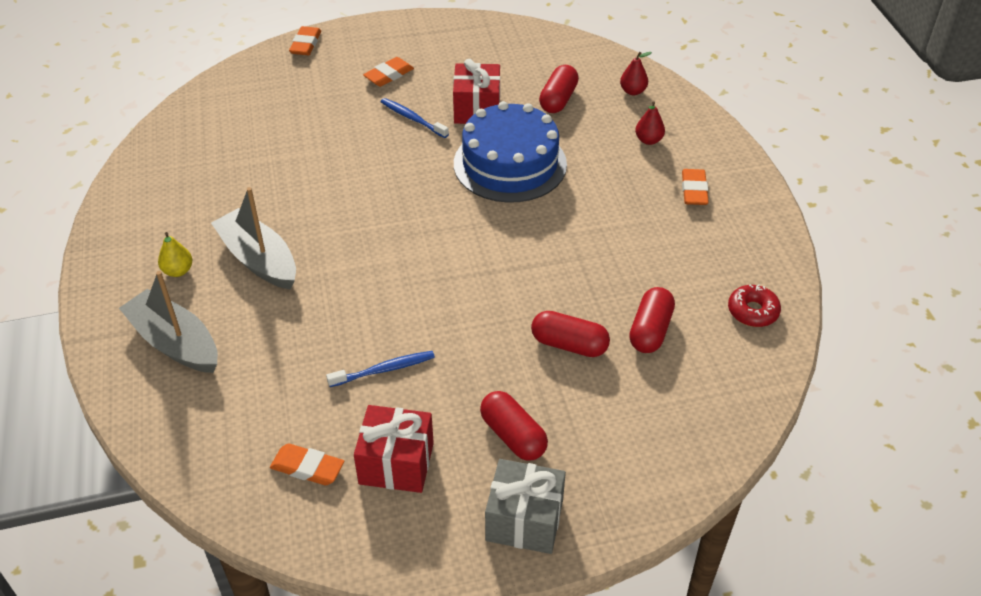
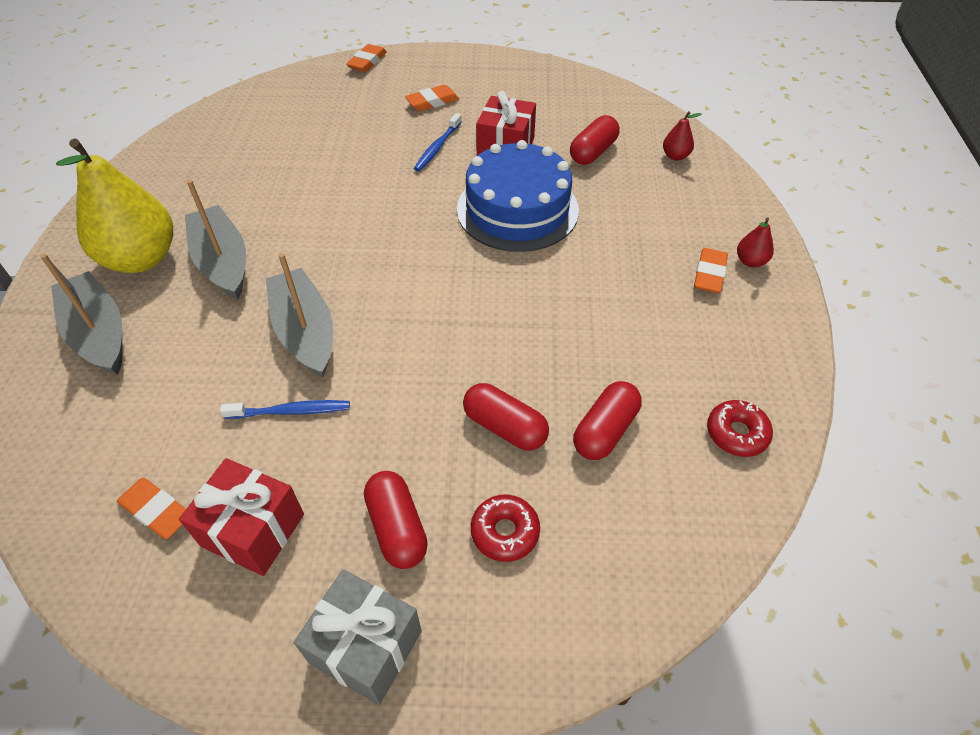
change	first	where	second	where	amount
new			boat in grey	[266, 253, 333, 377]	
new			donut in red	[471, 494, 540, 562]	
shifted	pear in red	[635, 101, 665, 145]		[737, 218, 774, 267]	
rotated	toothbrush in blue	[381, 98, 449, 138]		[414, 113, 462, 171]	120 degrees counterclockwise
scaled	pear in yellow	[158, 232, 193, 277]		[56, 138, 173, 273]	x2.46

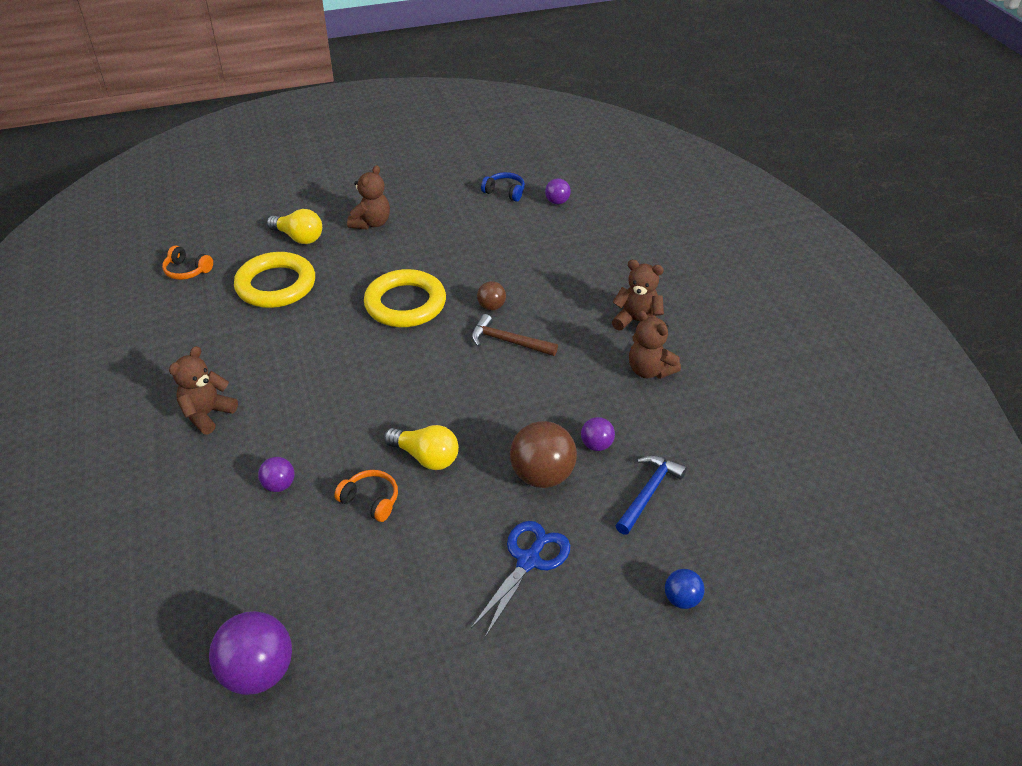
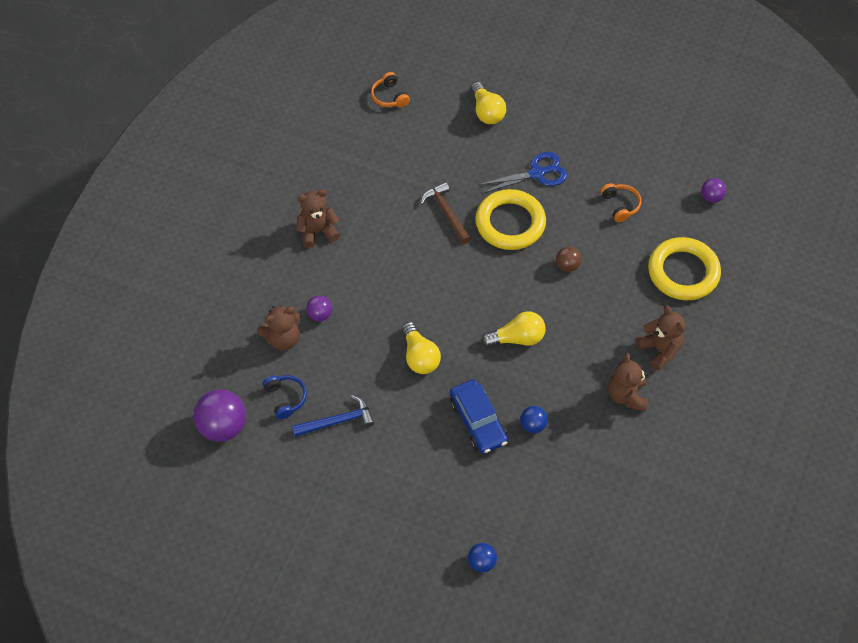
change	first	where	second	where	amount
new			light bulb in yellow	[481, 311, 546, 347]	
shifted	ring in yellow	[234, 252, 315, 308]		[648, 237, 721, 300]	
shifted	headphones in orange	[334, 470, 398, 522]		[600, 183, 641, 222]	
shifted	teddy bear in brown	[347, 165, 390, 230]		[257, 305, 301, 351]	
shifted	scissors in blue	[471, 521, 570, 637]		[478, 152, 567, 194]	
shifted	hammer in brown	[472, 314, 558, 356]		[420, 182, 471, 244]	
shifted	headphones in blue	[481, 172, 525, 202]		[263, 375, 307, 419]	
shifted	hammer in blue	[615, 455, 687, 535]		[292, 395, 374, 437]	
swapped	ball in brown	[510, 421, 577, 488]	car in blue	[450, 379, 508, 454]	
repainted	ball in purple	[581, 417, 615, 451]	ball in blue	[520, 406, 548, 433]	

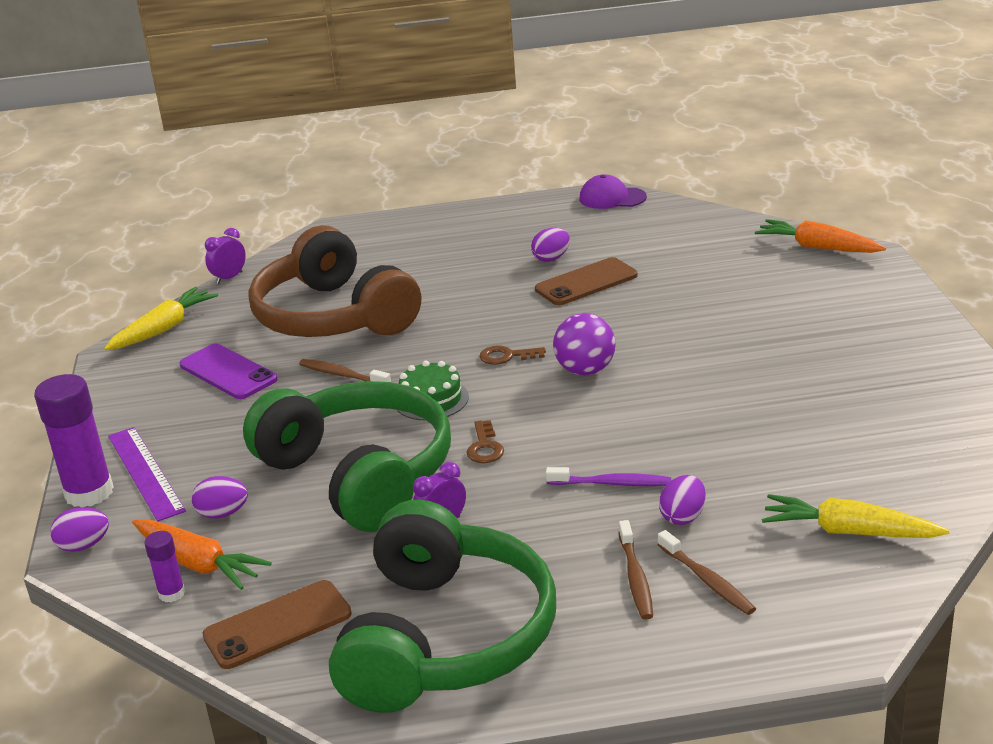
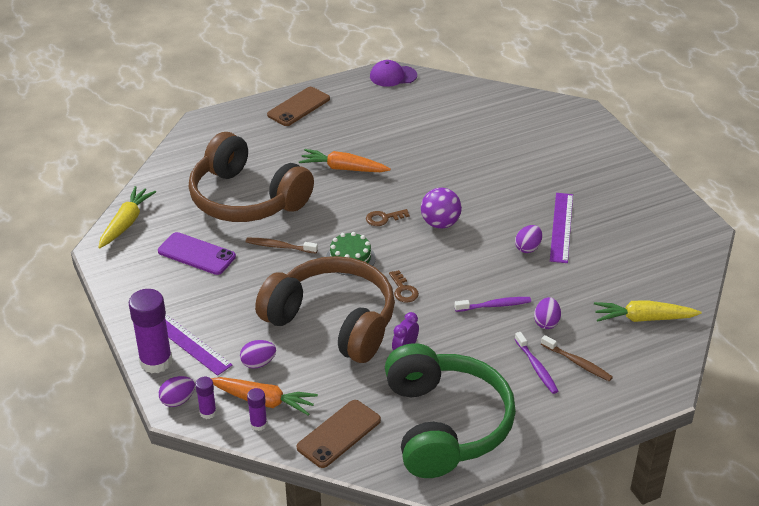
change	first	where	second	where	amount
gone	clock in purple	[205, 228, 246, 284]			
new			glue stick in purple	[195, 377, 216, 419]	
new			ruler in purple	[550, 193, 573, 263]	
shifted	egg in purple	[531, 228, 570, 262]		[515, 225, 542, 253]	
shifted	phone in brown	[535, 257, 638, 305]		[267, 87, 330, 126]	
shifted	carrot in orange	[755, 219, 886, 253]		[299, 149, 391, 172]	
repainted	headphones in green	[243, 381, 451, 532]	headphones in brown	[255, 256, 395, 363]	
repainted	toothbrush in brown	[619, 520, 653, 620]	toothbrush in purple	[515, 332, 558, 394]	

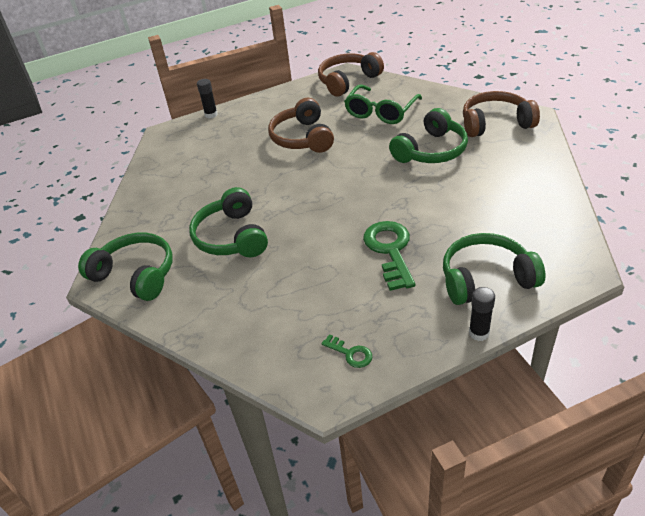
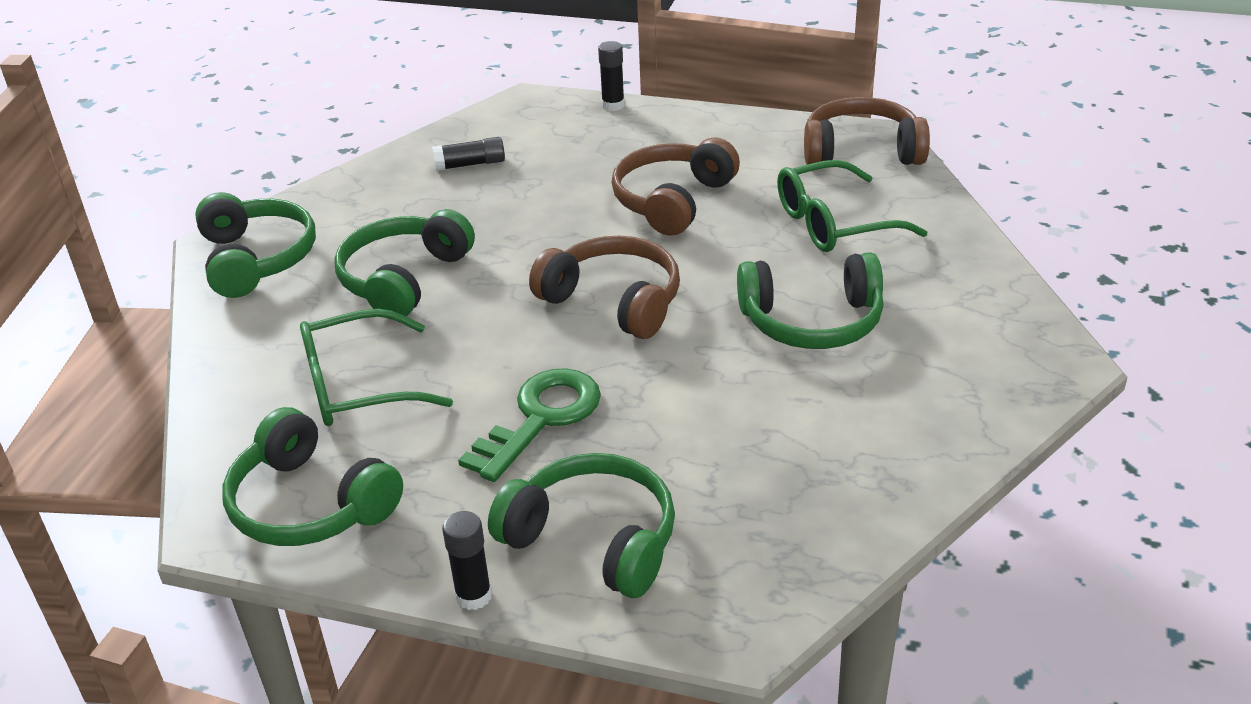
change	first	where	second	where	amount
new			glasses in green	[300, 309, 453, 426]	
new			glue stick in black	[432, 137, 505, 171]	
shifted	headphones in brown	[463, 91, 540, 137]		[529, 236, 680, 339]	
swapped	key in green	[322, 334, 372, 368]	headphones in green	[222, 407, 403, 546]	

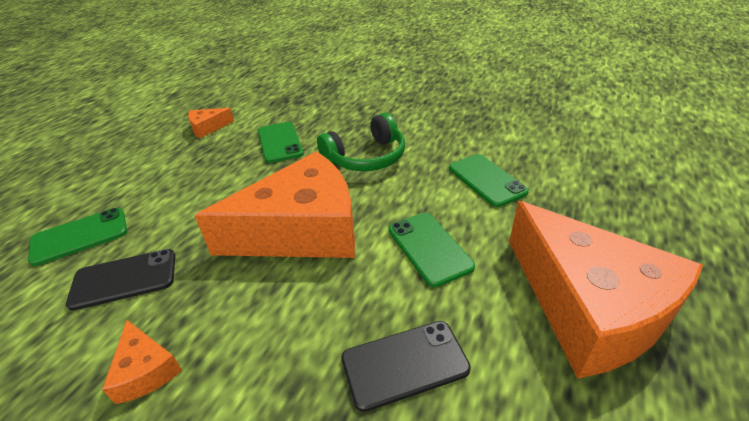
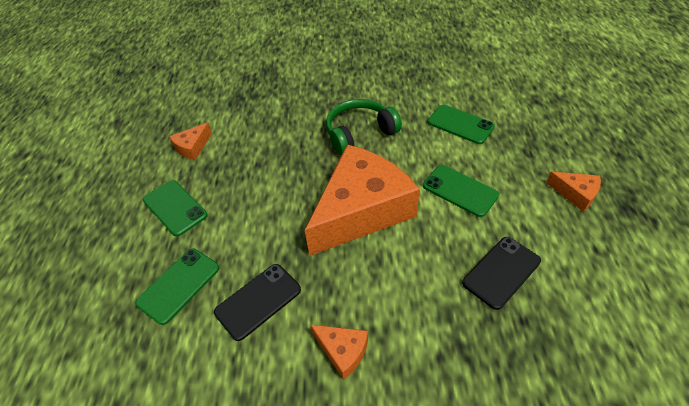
change	first	where	second	where	amount
shifted	phone in green	[258, 122, 303, 163]		[143, 180, 208, 236]	
rotated	headphones in green	[317, 113, 405, 171]		[326, 99, 402, 155]	150 degrees counterclockwise
scaled	cheese in orange	[509, 201, 703, 379]		[546, 172, 601, 212]	x0.41

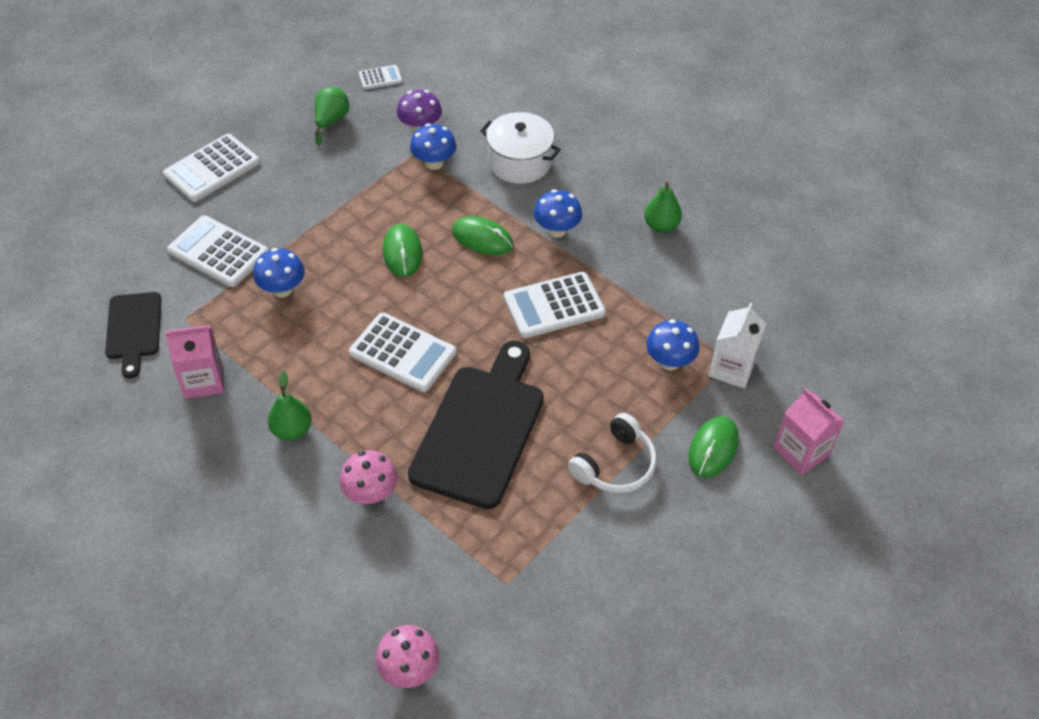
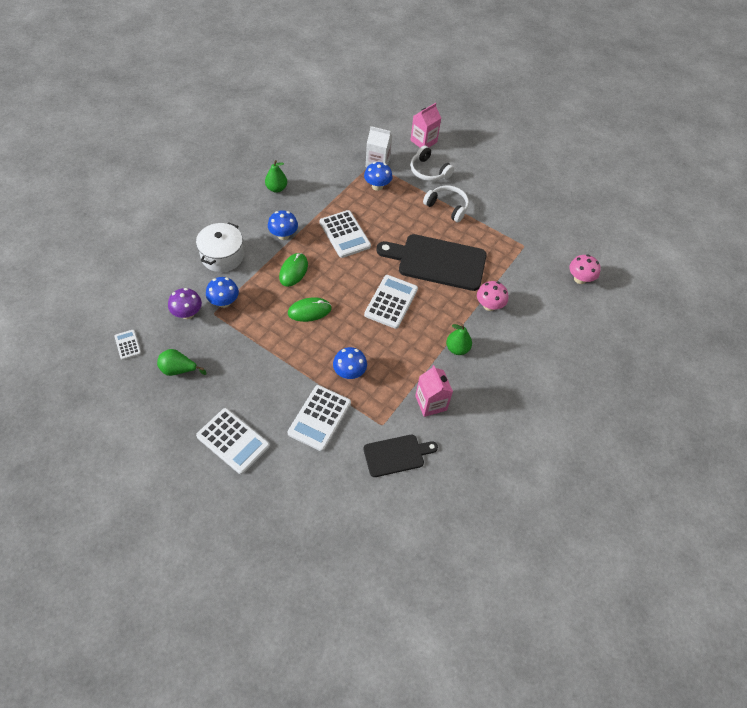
change	first	where	second	where	amount
swapped	mouse in green	[689, 416, 739, 478]	headphones in white	[410, 146, 454, 181]	

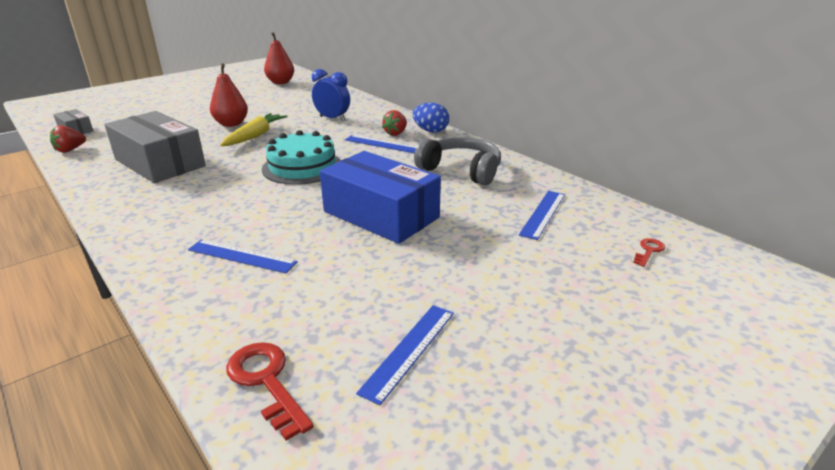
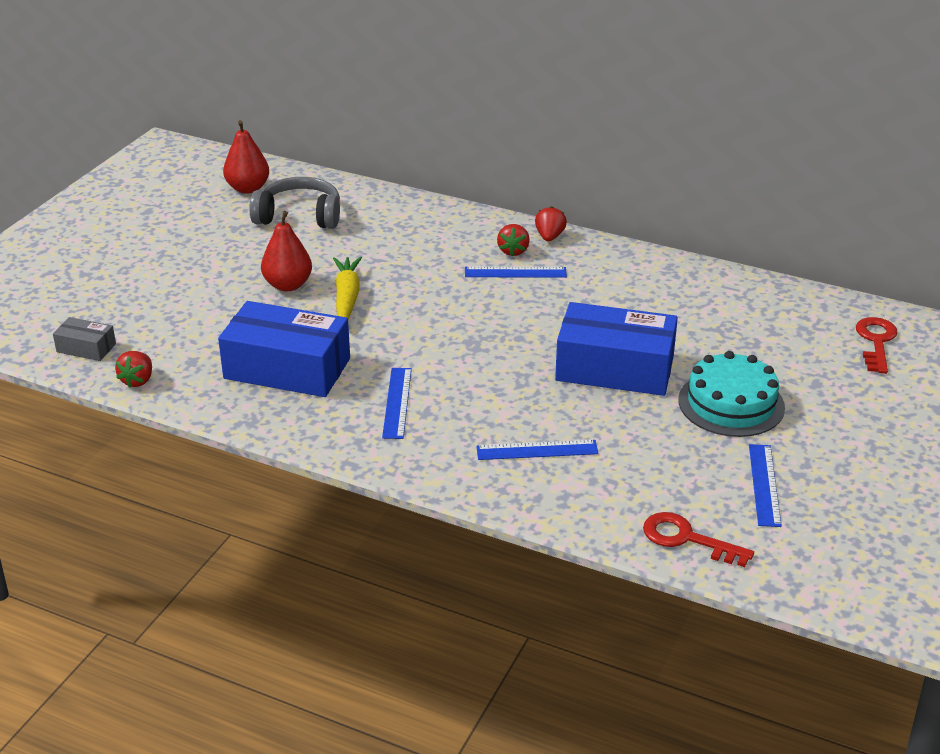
change	first	where	second	where	amount
gone	clock in blue	[312, 69, 350, 121]			
shifted	cake in turquoise	[262, 130, 341, 185]		[678, 351, 785, 437]	
shifted	headphones in grey	[414, 137, 501, 185]		[249, 177, 340, 229]	
shifted	ruler in blue	[519, 191, 565, 240]		[382, 368, 412, 439]	
swapped	egg in blue	[413, 103, 449, 133]	strawberry in red	[535, 206, 567, 241]	
repainted	box in grey	[104, 111, 206, 183]	box in blue	[218, 301, 350, 397]	
scaled	key in red	[633, 238, 665, 267]		[856, 317, 897, 374]	x1.81

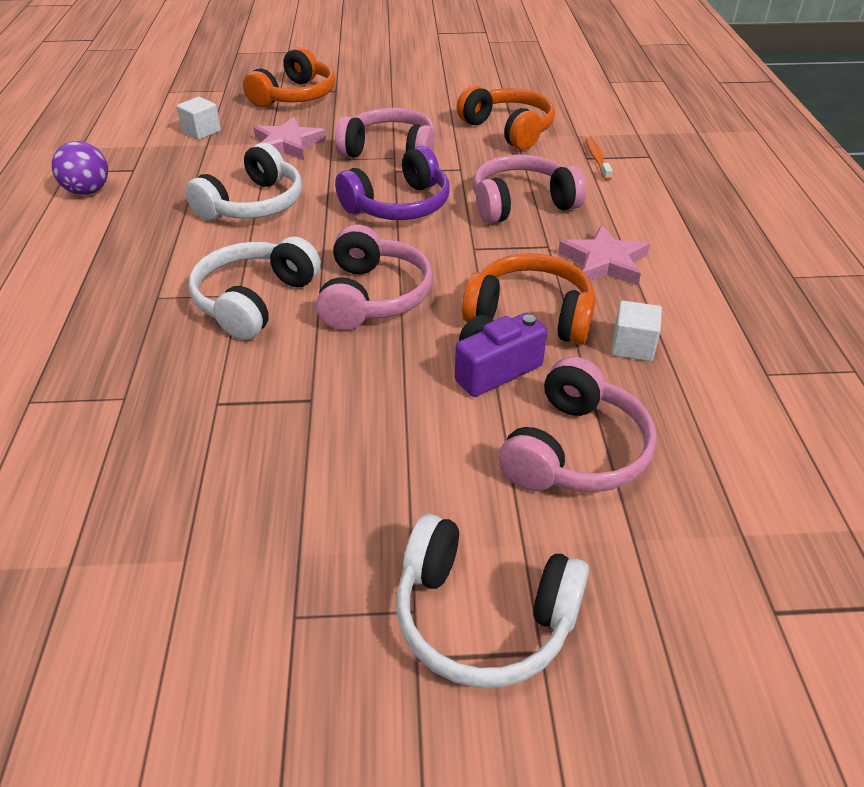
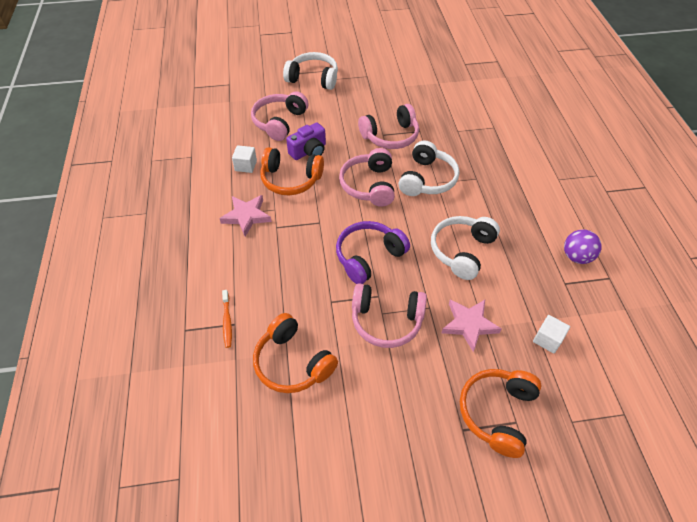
change	first	where	second	where	amount
shifted	headphones in pink	[473, 154, 586, 224]		[358, 104, 419, 149]	

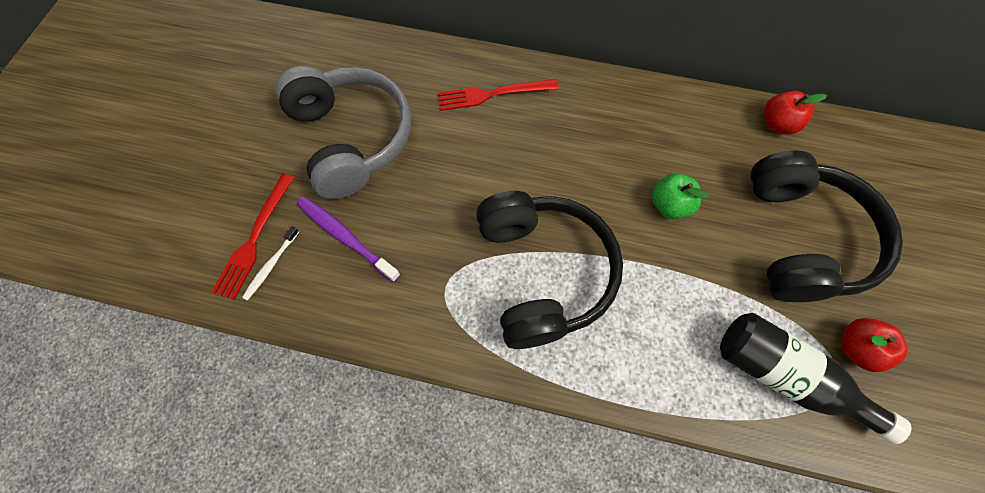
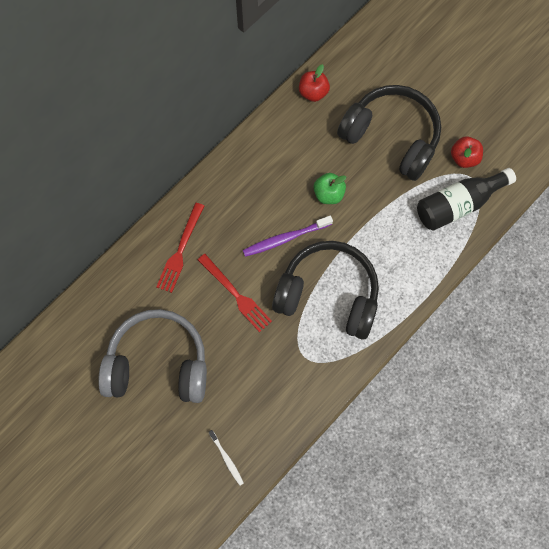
change	first	where	second	where	amount
shifted	fork in red	[212, 173, 295, 300]		[198, 254, 272, 332]	
shifted	toothbrush in purple	[297, 197, 401, 282]		[243, 216, 333, 257]	

